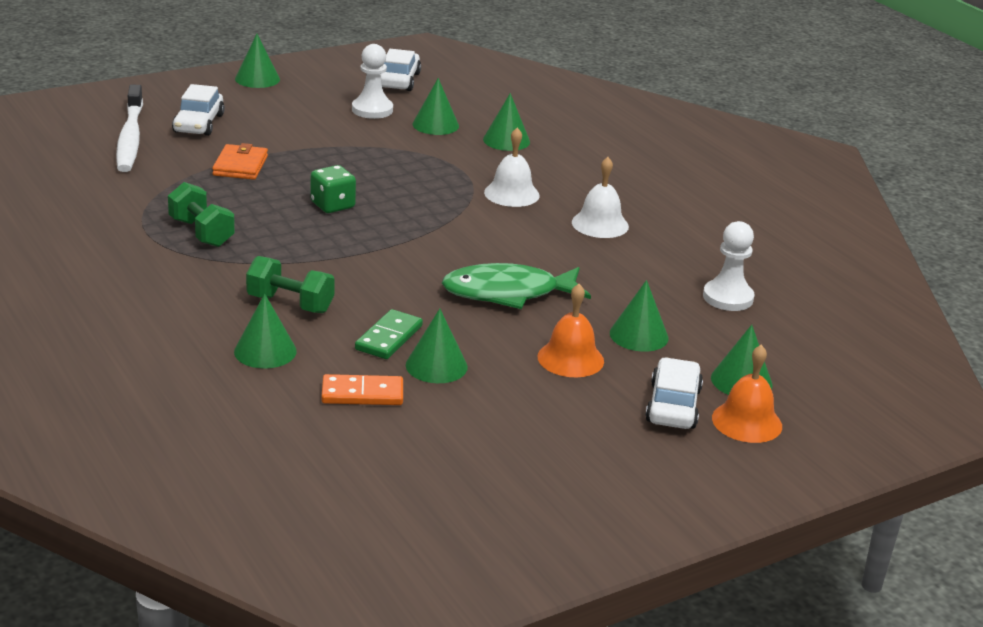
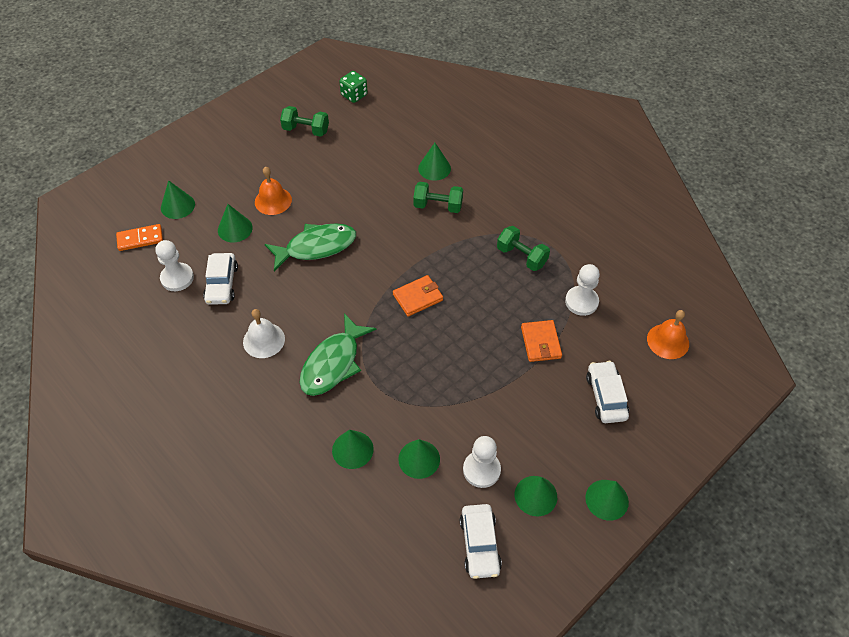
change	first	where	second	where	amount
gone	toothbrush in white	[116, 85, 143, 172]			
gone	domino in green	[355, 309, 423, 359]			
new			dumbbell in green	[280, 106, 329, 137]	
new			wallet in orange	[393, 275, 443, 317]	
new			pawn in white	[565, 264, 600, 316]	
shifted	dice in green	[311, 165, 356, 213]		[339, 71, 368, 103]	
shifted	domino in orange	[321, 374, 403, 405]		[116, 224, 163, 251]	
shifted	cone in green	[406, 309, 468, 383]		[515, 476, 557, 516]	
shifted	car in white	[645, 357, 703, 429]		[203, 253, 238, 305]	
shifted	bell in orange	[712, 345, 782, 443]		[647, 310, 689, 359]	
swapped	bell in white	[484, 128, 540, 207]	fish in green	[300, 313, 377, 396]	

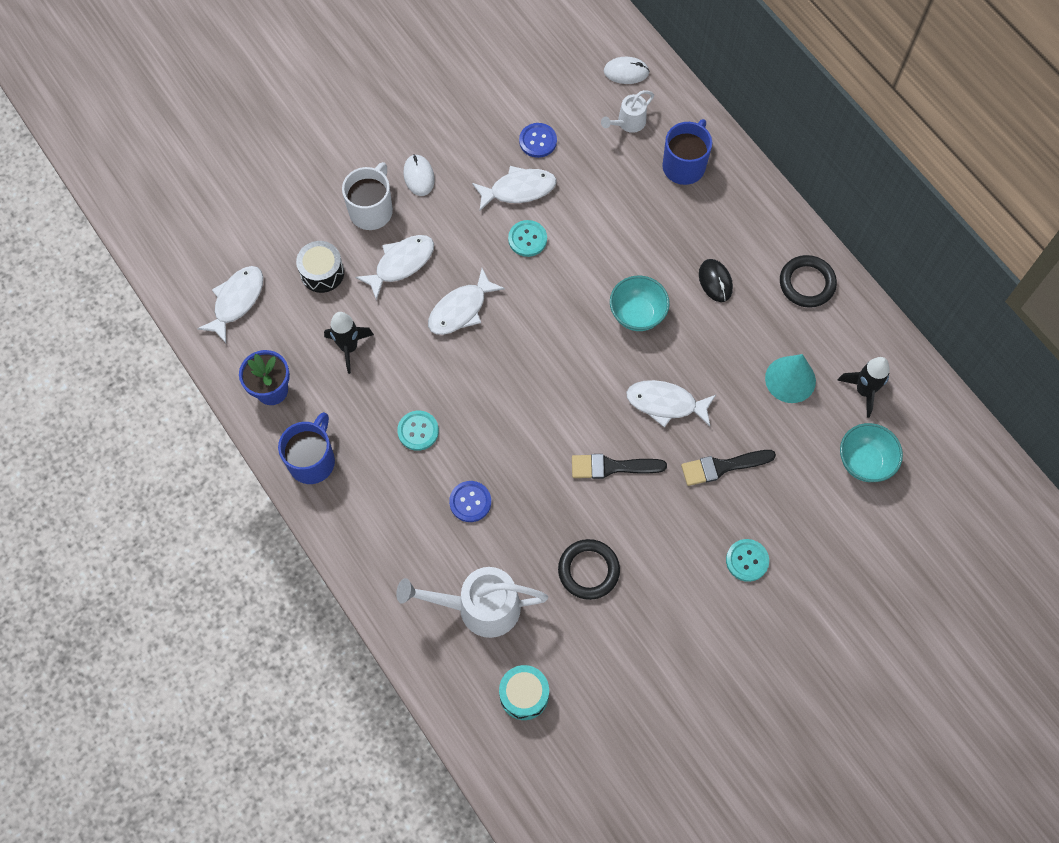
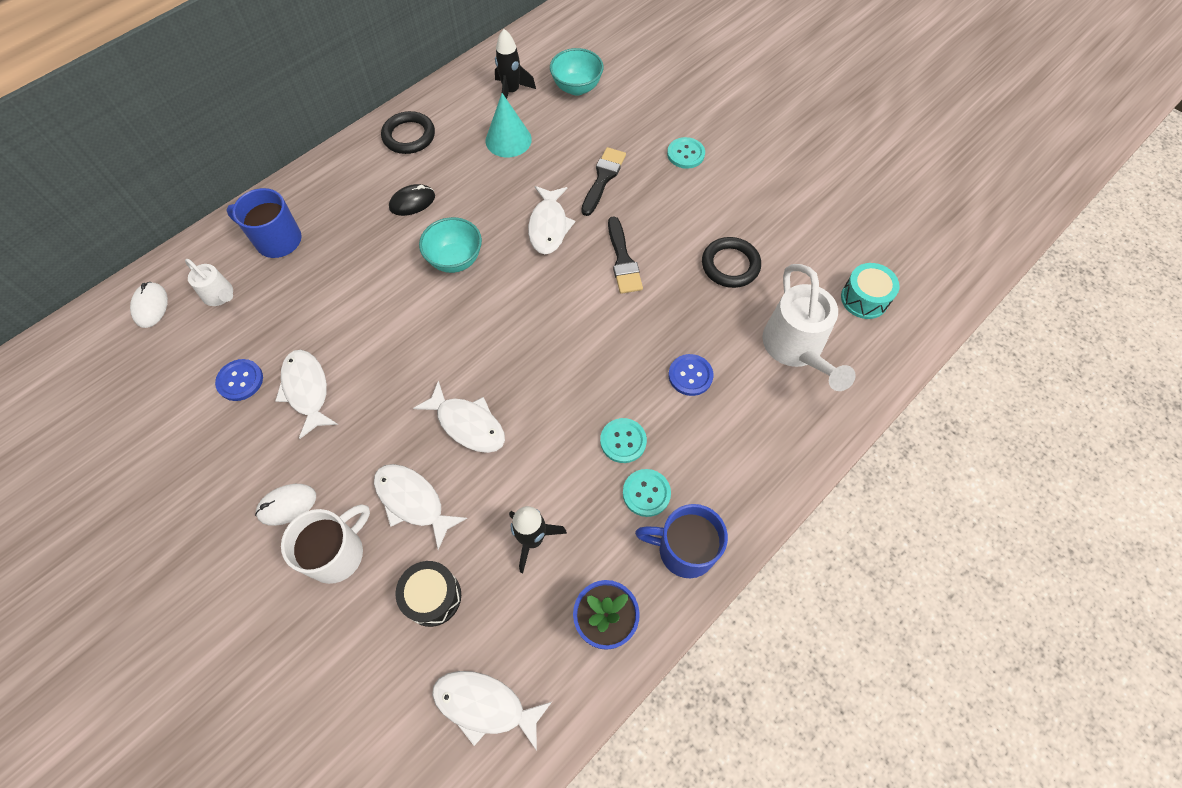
change	first	where	second	where	amount
shifted	button in turquoise	[508, 220, 547, 257]		[623, 469, 671, 517]	
rotated	mug in white	[342, 162, 393, 230]		[281, 504, 370, 584]	120 degrees clockwise
rotated	brush in black	[681, 450, 776, 486]		[581, 147, 626, 216]	135 degrees counterclockwise

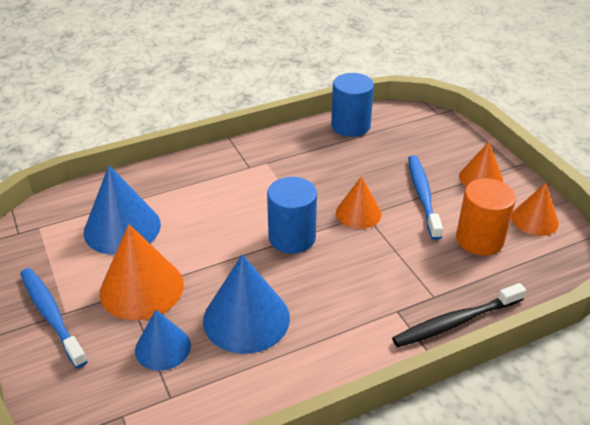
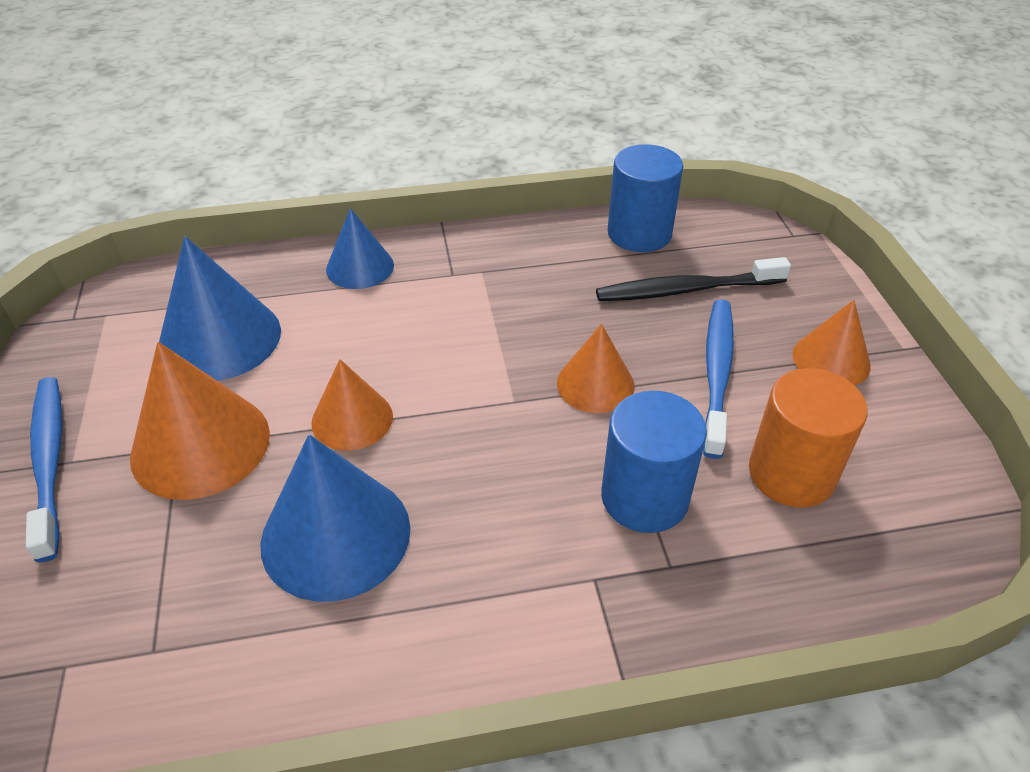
change	first	where	second	where	amount
shifted	cone in blue	[135, 310, 191, 371]		[326, 208, 394, 289]	
shifted	cylinder in blue	[267, 177, 317, 254]		[601, 391, 707, 533]	
shifted	toothbrush in black	[392, 283, 526, 347]		[596, 257, 791, 301]	
shifted	cone in orange	[511, 183, 559, 236]		[311, 359, 393, 451]	

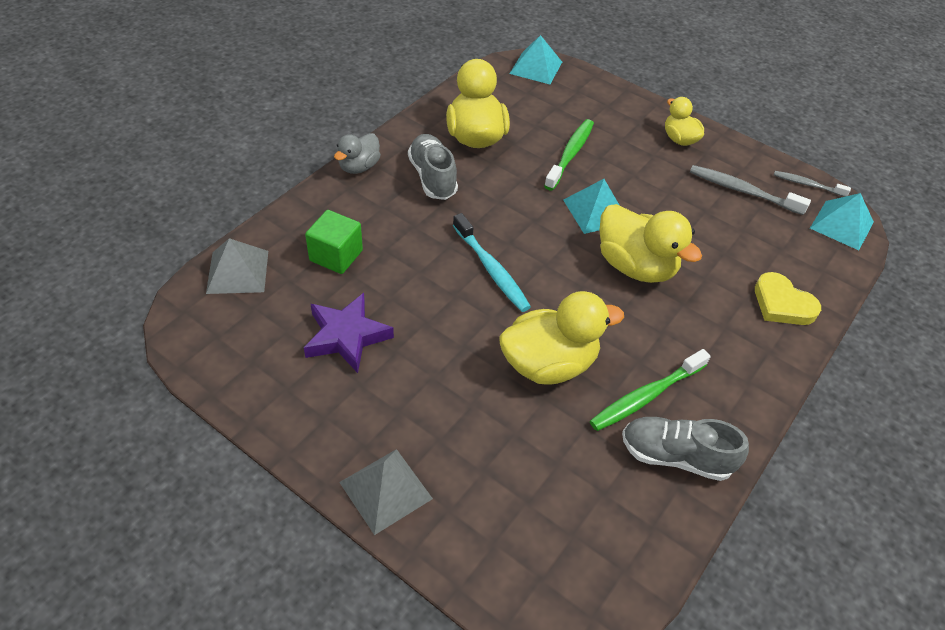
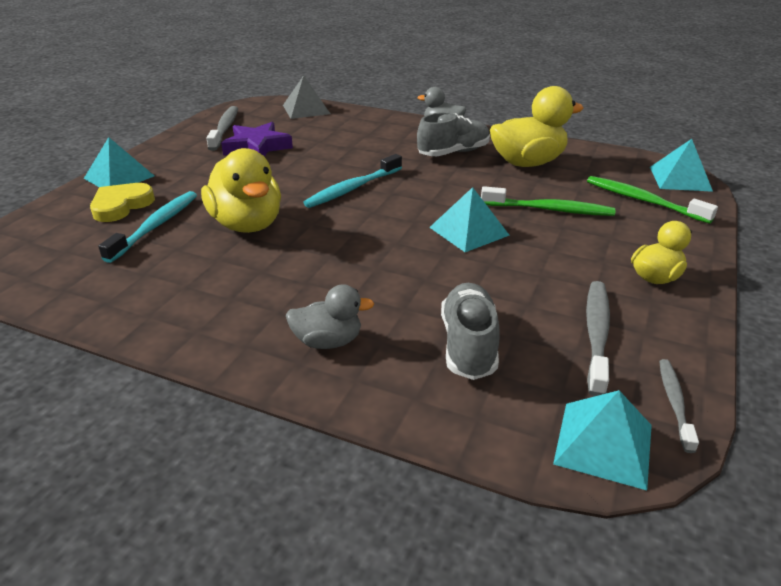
change	first	where	second	where	amount
gone	cube in green	[305, 210, 363, 274]			
gone	duck in yellow	[600, 204, 702, 283]			
new			toothbrush in turquoise	[98, 191, 197, 263]	
new			toothbrush in grey	[206, 106, 238, 151]	
new			duck in grey	[286, 284, 374, 349]	
shifted	toothbrush in green	[590, 349, 711, 431]		[587, 176, 718, 224]	
shifted	shoe in grey	[622, 417, 749, 481]		[441, 283, 499, 380]	
shifted	heart in yellow	[755, 272, 821, 325]		[90, 183, 155, 222]	
repainted	pyramid in grey	[339, 449, 433, 535]	pyramid in turquoise	[84, 137, 154, 187]	

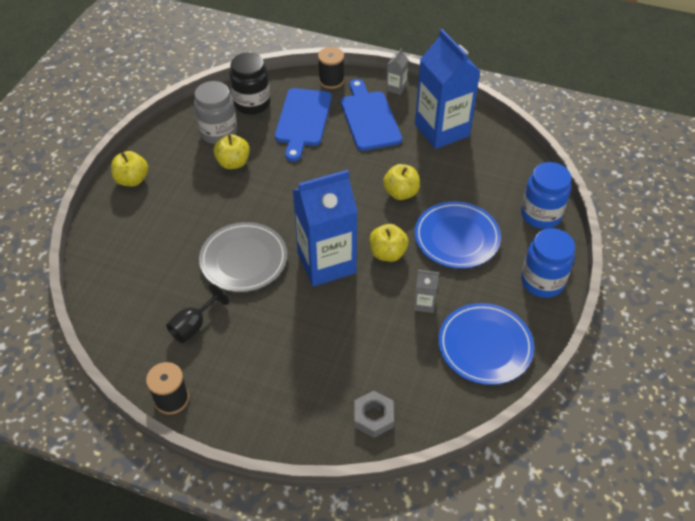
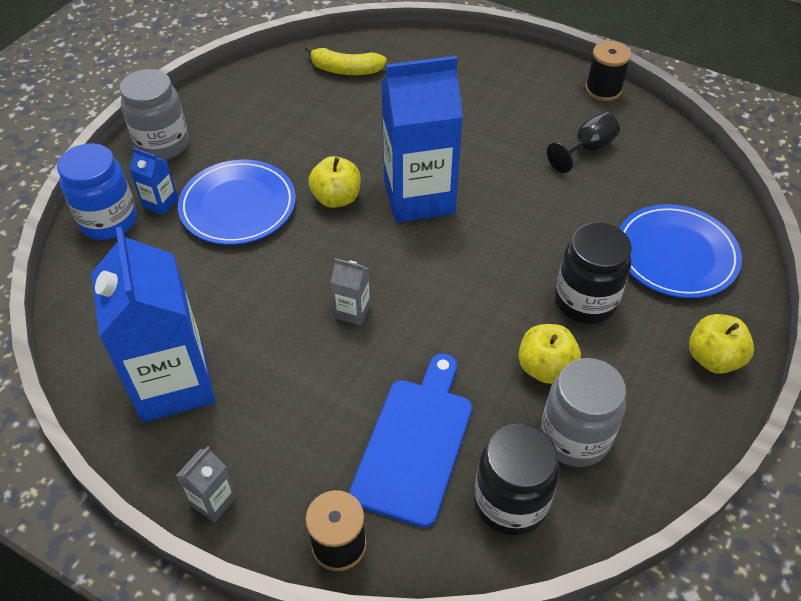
change	first	where	second	where	amount
gone	plate in grey	[199, 222, 287, 292]			
gone	cutting board in blue	[341, 79, 402, 151]			
gone	nut in grey	[354, 391, 394, 438]			
gone	apple in yellow	[383, 164, 420, 200]			
new			carton in blue	[129, 148, 178, 215]	
new			banana in yellow	[305, 45, 387, 75]	
new			jar in black	[555, 222, 632, 324]	
shifted	carton in grey	[413, 270, 439, 313]		[331, 258, 371, 326]	
shifted	plate in blue	[438, 303, 534, 385]		[619, 204, 742, 298]	
repainted	jar in blue	[521, 228, 575, 298]	jar in grey	[119, 69, 189, 160]	

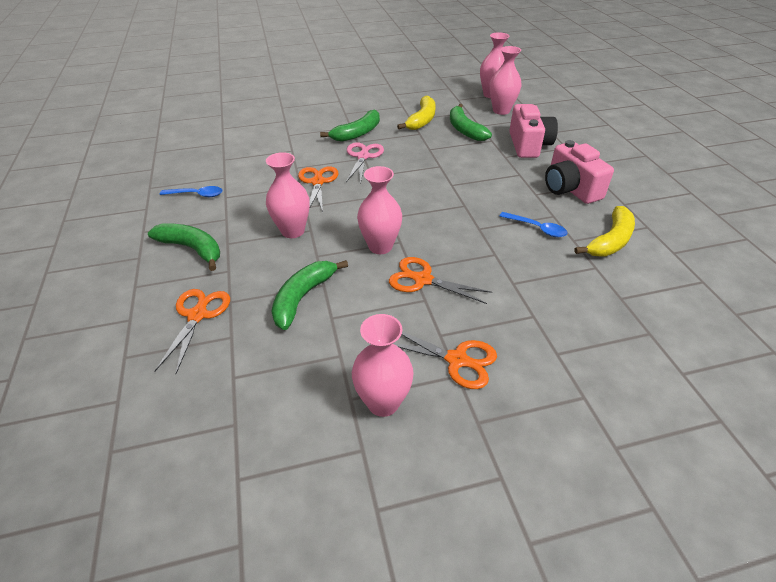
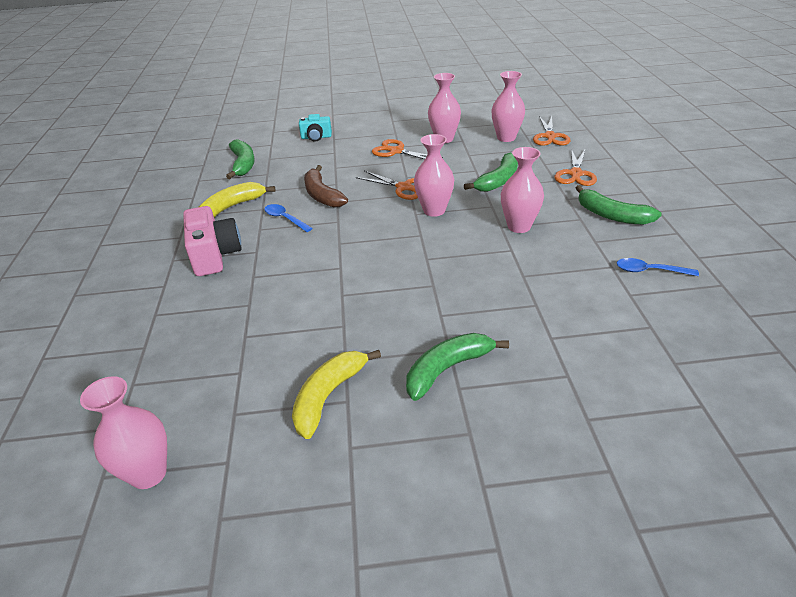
change	first	where	second	where	amount
gone	scissors in pink	[346, 142, 384, 184]			
gone	camera in pink	[509, 104, 558, 158]			
new			camera in turquoise	[299, 114, 332, 142]	
new			banana in brown	[304, 165, 348, 208]	
shifted	scissors in orange	[298, 166, 338, 212]		[533, 116, 570, 146]	
shifted	banana in green	[450, 104, 492, 141]		[226, 139, 255, 179]	
shifted	vase in pink	[490, 46, 521, 115]		[492, 71, 525, 142]	

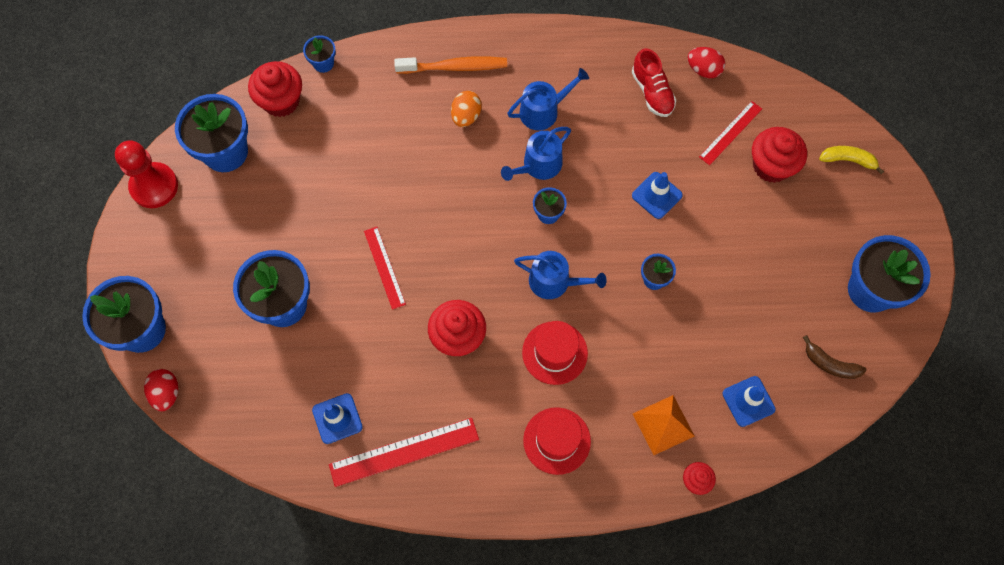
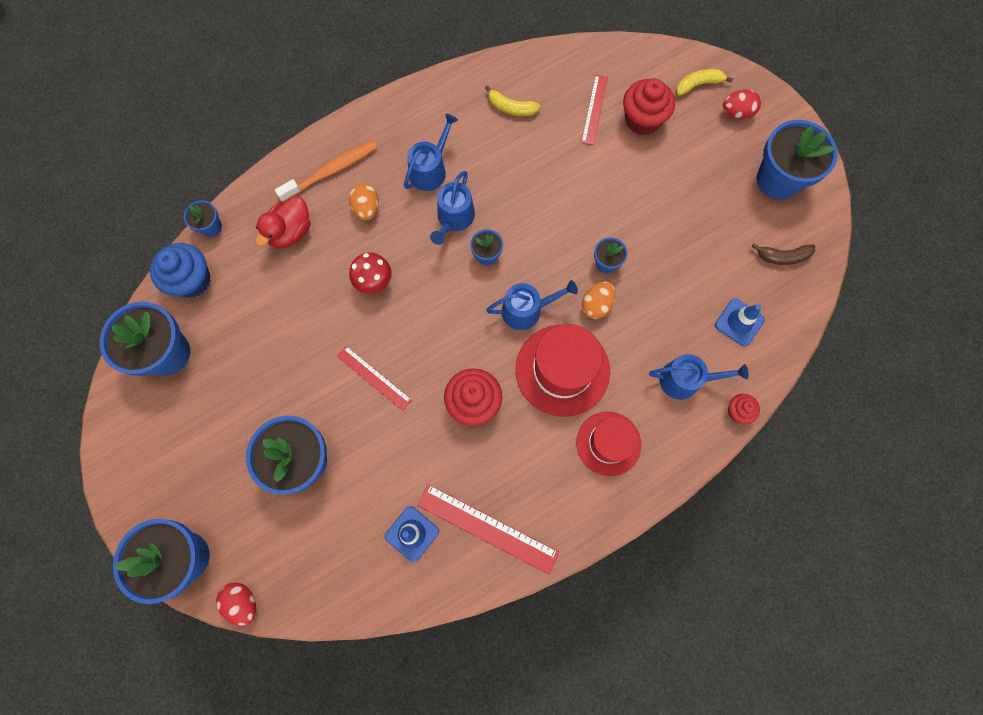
change	first	where	second	where	amount
gone	pawn in red	[115, 140, 178, 208]			
gone	traffic cone in blue	[632, 172, 683, 219]			
new			duck in red	[255, 196, 310, 248]	
new			mushroom in red	[349, 252, 392, 294]	
new			egg in orange	[582, 281, 616, 319]	
shifted	egg in red	[688, 47, 725, 78]		[723, 90, 761, 119]	
swapped	shoe in red	[632, 48, 676, 117]	banana in yellow	[485, 85, 541, 116]	
swapped	pyramid in orange	[633, 395, 695, 455]	watering can in blue	[649, 354, 748, 400]	
repainted	cupcake in red	[248, 61, 302, 117]	cupcake in blue	[150, 243, 211, 298]	
rotated	ruler in red	[329, 418, 479, 487]		[417, 484, 560, 574]	75 degrees clockwise
scaled	hat in red	[522, 321, 588, 385]		[516, 324, 610, 417]	x1.50

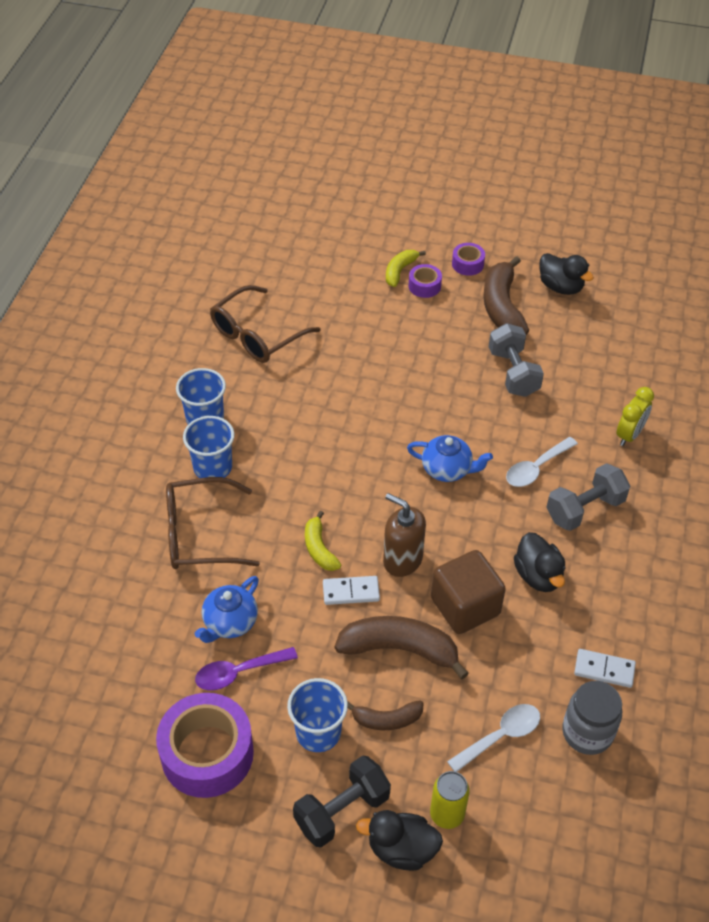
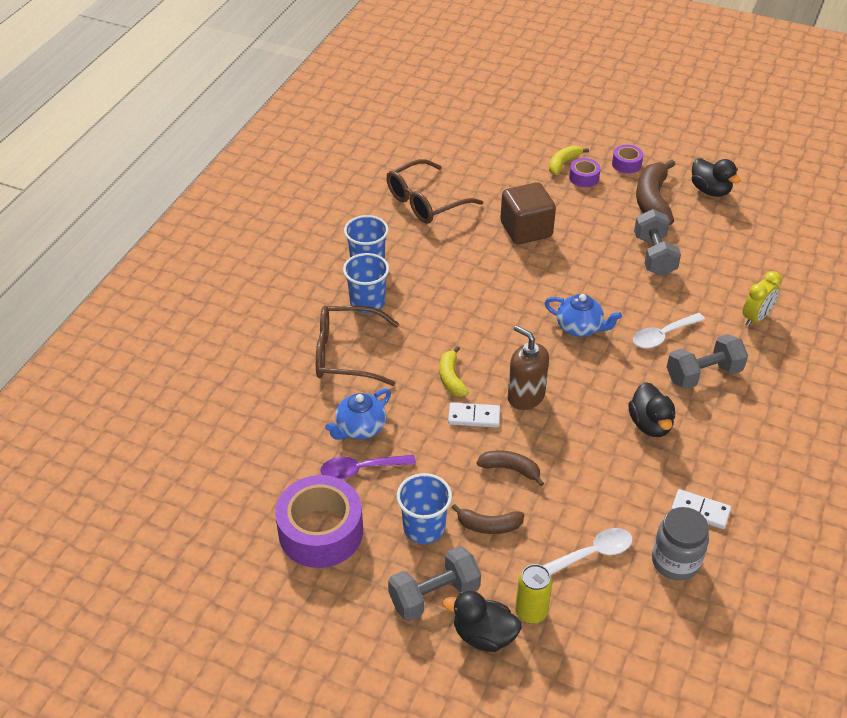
change	first	where	second	where	amount
shifted	cube in brown	[431, 550, 506, 634]		[500, 182, 556, 245]	
repainted	dumbbell in black	[293, 755, 391, 847]	dumbbell in grey	[388, 546, 481, 621]	
scaled	banana in brown	[335, 616, 469, 679]		[477, 450, 544, 486]	x0.57

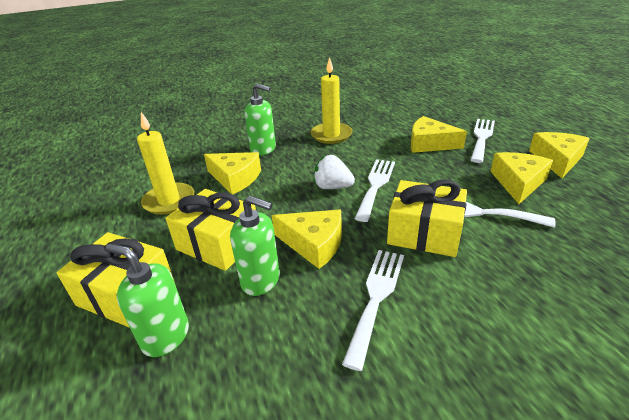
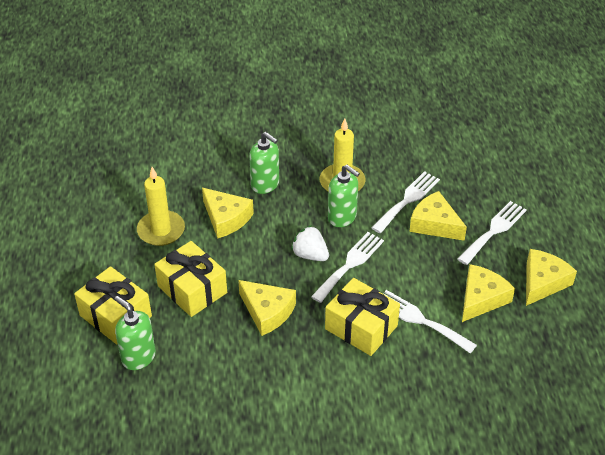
change	first	where	second	where	amount
shifted	soap dispenser in green	[230, 196, 280, 296]		[328, 165, 360, 227]	
shifted	fork in white	[342, 250, 404, 371]		[372, 171, 440, 233]	

